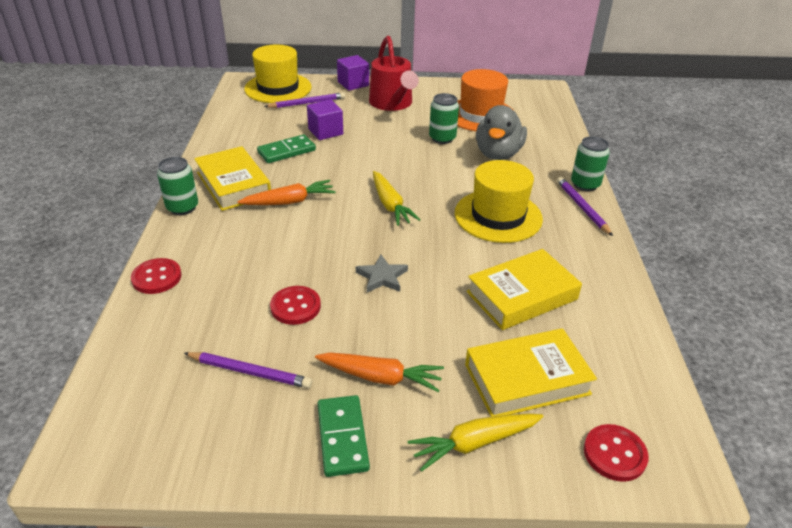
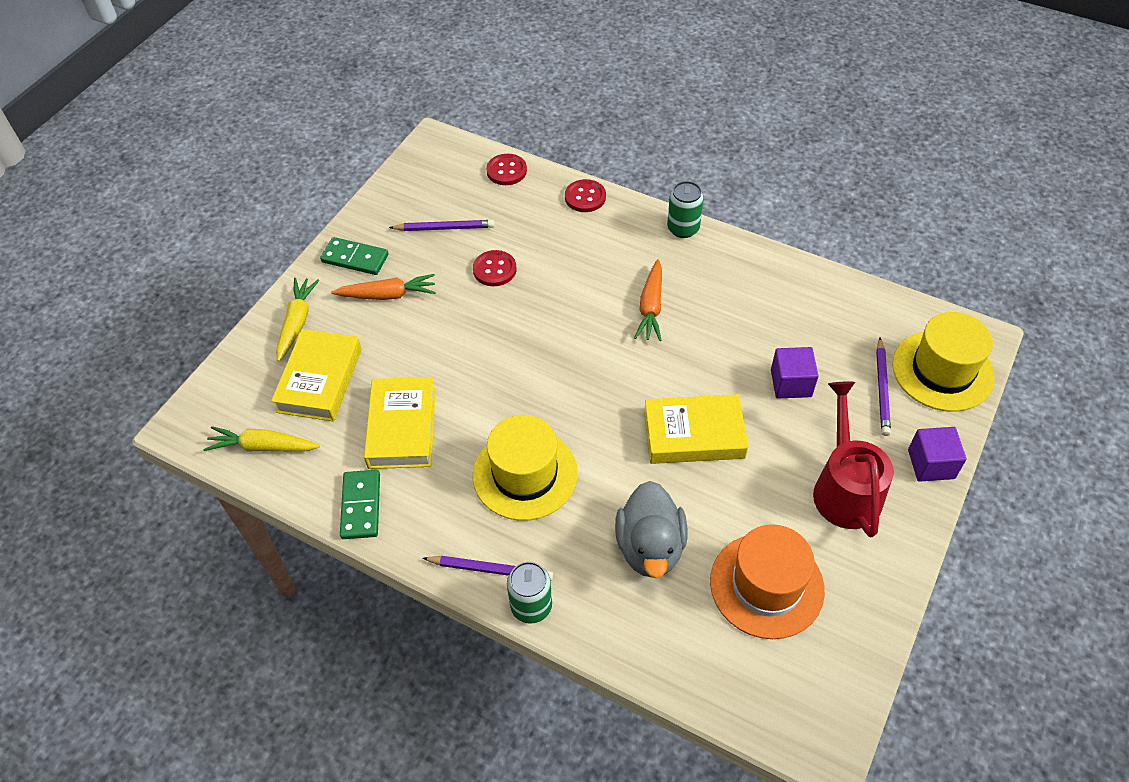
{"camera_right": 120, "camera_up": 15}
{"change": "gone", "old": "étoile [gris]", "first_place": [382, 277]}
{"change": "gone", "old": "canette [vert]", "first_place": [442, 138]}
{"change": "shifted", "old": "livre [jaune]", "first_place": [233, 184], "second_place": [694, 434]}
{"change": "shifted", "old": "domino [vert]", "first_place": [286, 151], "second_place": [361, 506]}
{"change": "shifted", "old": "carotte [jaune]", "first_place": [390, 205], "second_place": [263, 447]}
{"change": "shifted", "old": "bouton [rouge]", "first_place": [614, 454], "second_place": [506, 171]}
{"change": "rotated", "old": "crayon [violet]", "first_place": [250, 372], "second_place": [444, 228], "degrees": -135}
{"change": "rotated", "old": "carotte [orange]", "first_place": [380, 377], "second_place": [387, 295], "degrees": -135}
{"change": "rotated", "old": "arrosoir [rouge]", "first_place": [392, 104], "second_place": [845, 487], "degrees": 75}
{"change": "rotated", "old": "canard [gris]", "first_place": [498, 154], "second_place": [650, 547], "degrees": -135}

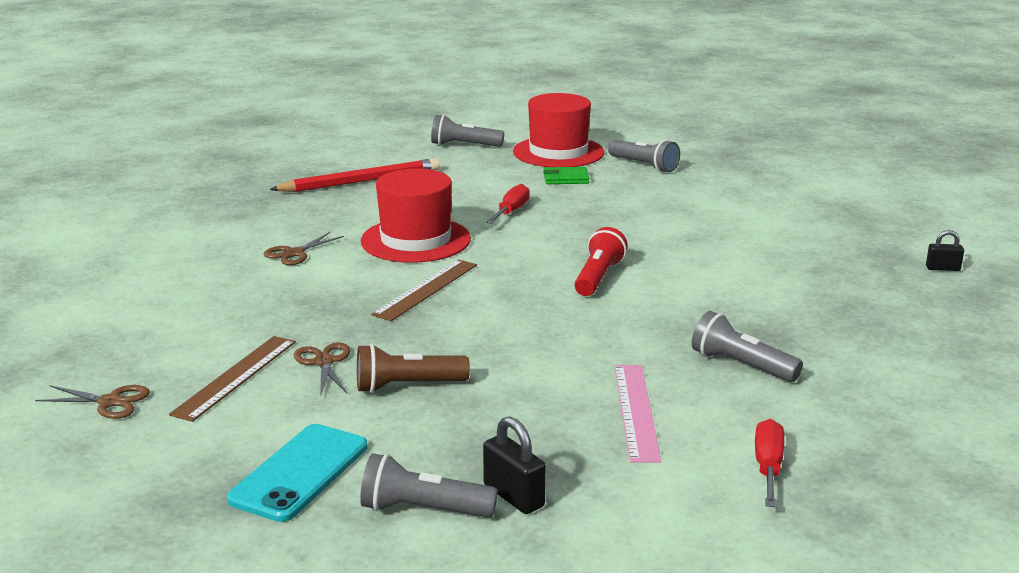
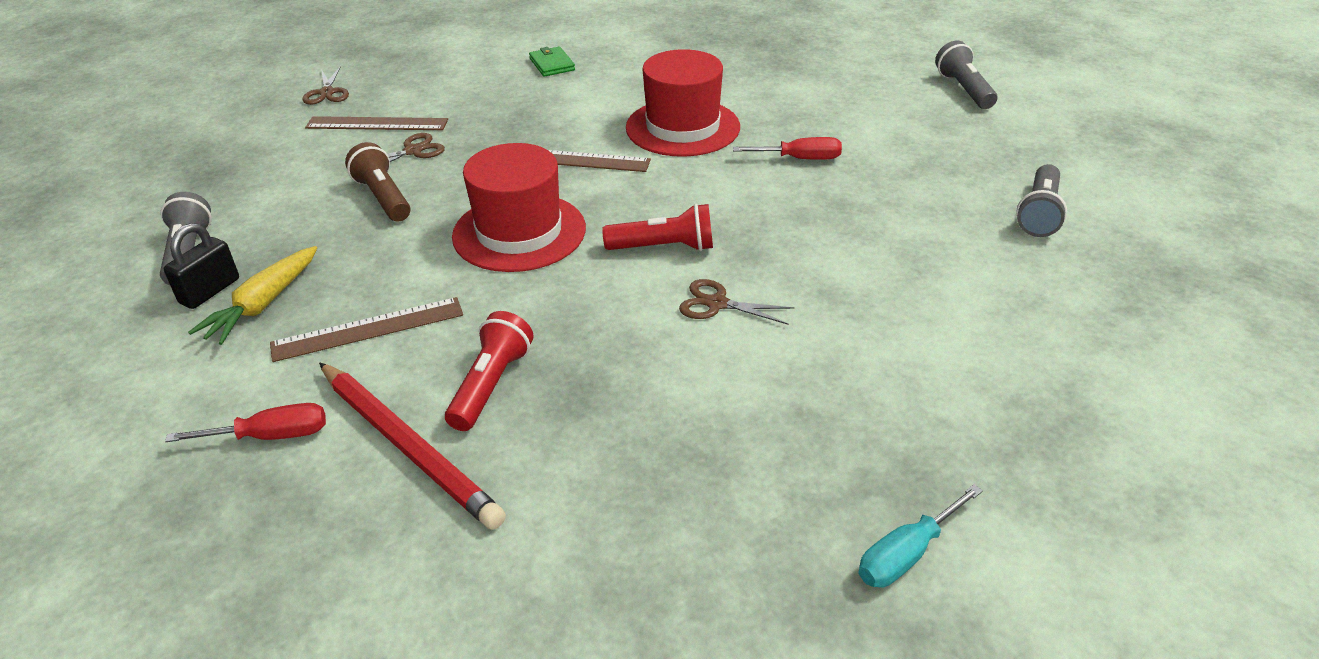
{"camera_right": 70, "camera_up": 15}
{"change": "gone", "old": "téléphone [turquoise]", "first_place": [300, 473]}
{"change": "new", "new": "carotte [jaune]", "second_place": [263, 304]}
{"change": "shifted", "old": "ciseaux [marron]", "first_place": [294, 253], "second_place": [717, 303]}
{"change": "shifted", "old": "crayon [rouge]", "first_place": [360, 181], "second_place": [407, 446]}
{"change": "shifted", "old": "chapeau [rouge]", "first_place": [558, 152], "second_place": [519, 232]}
{"change": "shifted", "old": "portefeuille [vert]", "first_place": [565, 178], "second_place": [552, 64]}
{"change": "swapped", "old": "cadenas [noir]", "new": "tournevis [turquoise]", "first_place": [942, 268], "second_place": [906, 554]}
{"change": "repainted", "old": "règle [rose]", "new": "règle [marron]", "first_place": [636, 411], "second_place": [368, 329]}
{"change": "repainted", "old": "lampe de poche [gris]", "new": "lampe de poche [rouge]", "first_place": [741, 365], "second_place": [491, 384]}

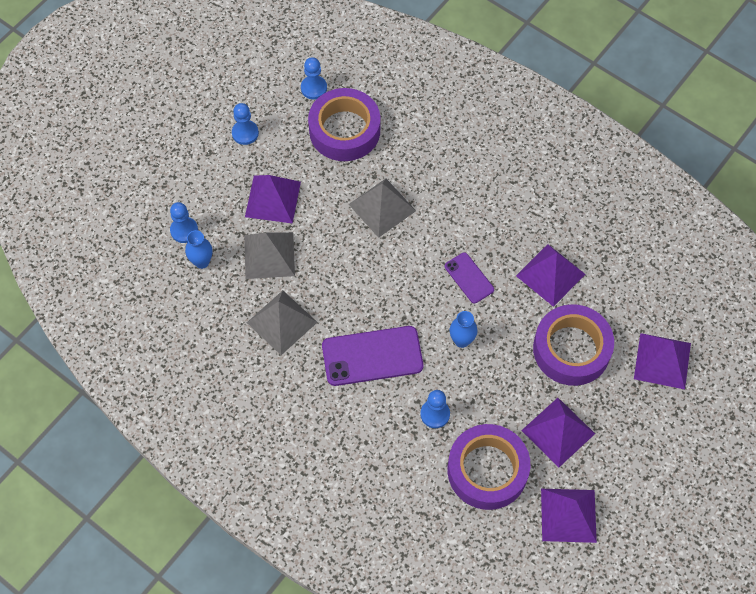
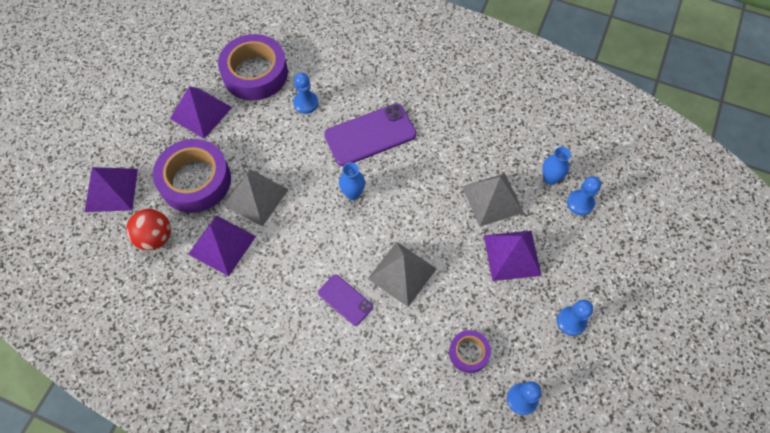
{"camera_right": 165, "camera_up": 0}
{"change": "gone", "old": "pyramide [violet]", "first_place": [568, 515]}
{"change": "new", "new": "balle [rouge]", "second_place": [155, 237]}
{"change": "shifted", "old": "pyramide [gris]", "first_place": [282, 322], "second_place": [256, 197]}
{"change": "shifted", "old": "téléphone [violet]", "first_place": [469, 278], "second_place": [345, 300]}
{"change": "shifted", "old": "vase [bleu]", "first_place": [461, 340], "second_place": [353, 194]}
{"change": "scaled", "old": "ruban adhésif [violet]", "first_place": [344, 130], "second_place": [469, 353], "factor": 0.5}

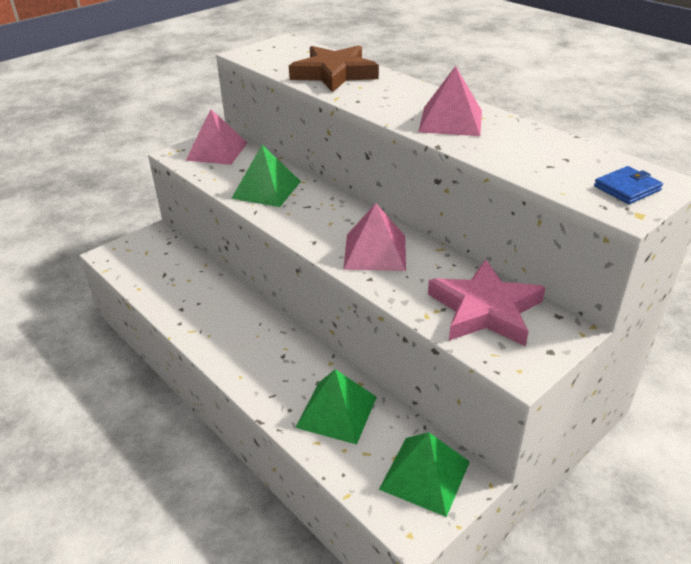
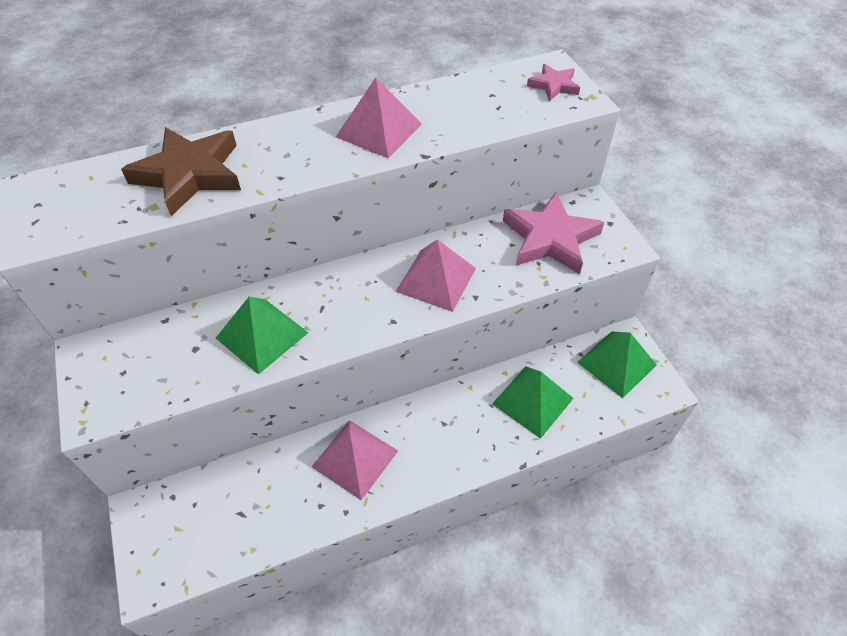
{"camera_right": -70, "camera_up": 15}
{"change": "shifted", "old": "pyramide [rose]", "first_place": [217, 151], "second_place": [355, 458]}
{"change": "swapped", "old": "portefeuille [bleu]", "new": "étoile [rose]", "first_place": [627, 188], "second_place": [553, 85]}

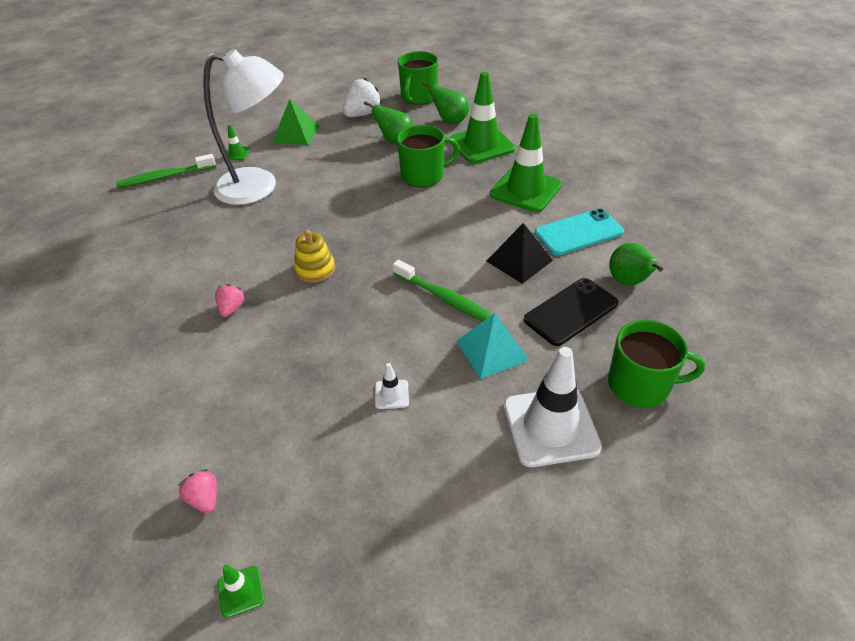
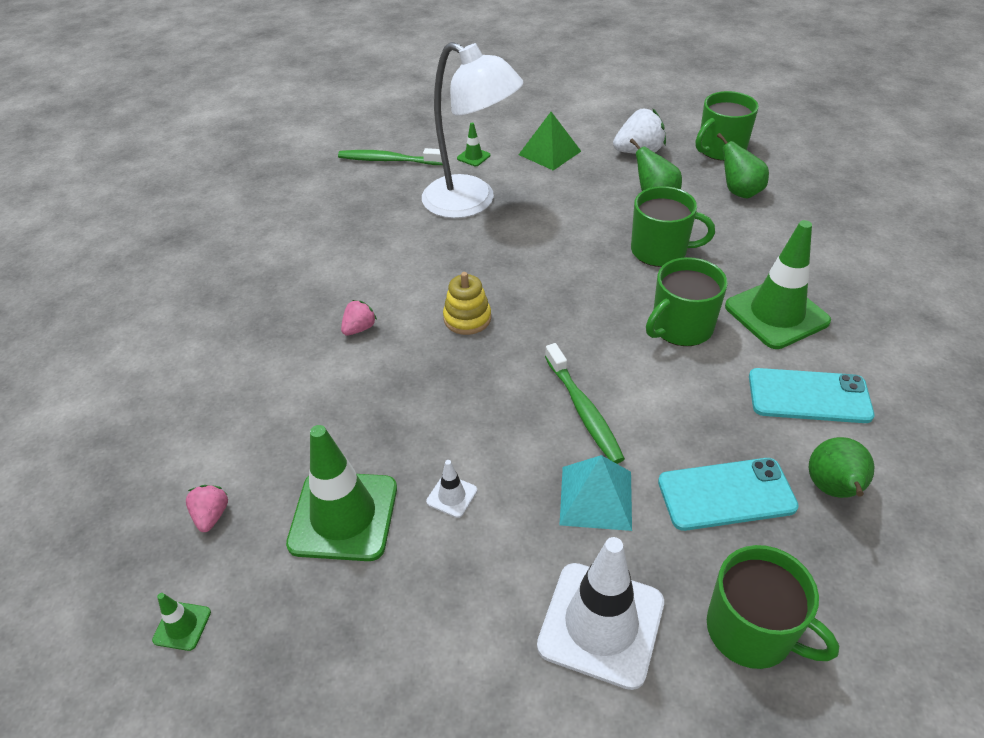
{"camera_right": 30, "camera_up": 0}
{"change": "gone", "old": "pyramide [noir]", "first_place": [519, 260]}
{"change": "new", "new": "tasse [vert]", "second_place": [681, 327]}
{"change": "shifted", "old": "cône de chantier [vert]", "first_place": [481, 145], "second_place": [343, 516]}
{"change": "repainted", "old": "téléphone [noir]", "new": "téléphone [turquoise]", "first_place": [570, 311], "second_place": [726, 494]}

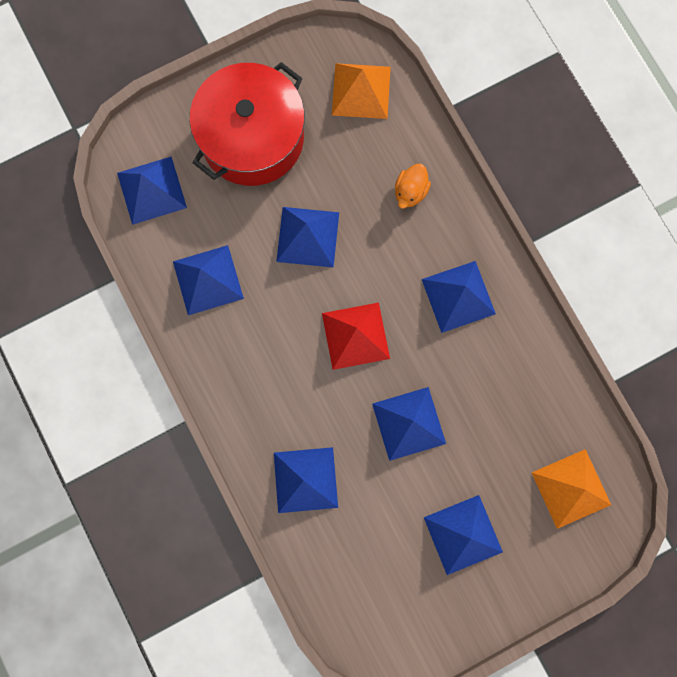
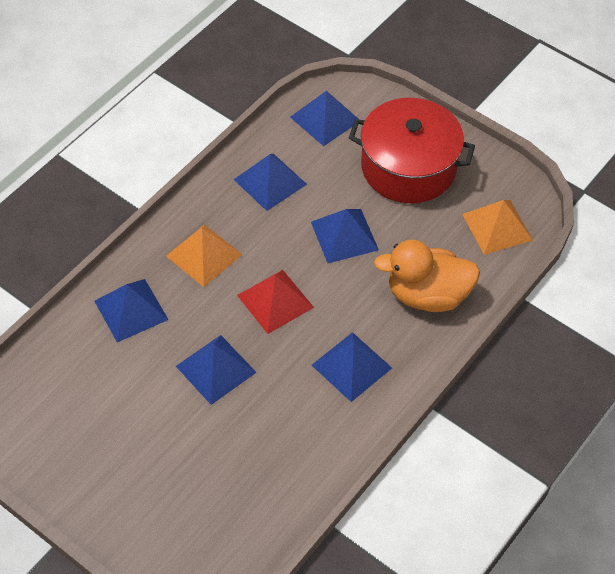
{"camera_right": 65, "camera_up": -25}
{"change": "gone", "old": "pyramide [bleu]", "first_place": [463, 535]}
{"change": "shifted", "old": "pyramide [orange]", "first_place": [571, 488], "second_place": [204, 255]}
{"change": "scaled", "old": "canard [orange]", "first_place": [410, 192], "second_place": [427, 295], "factor": 2.05}

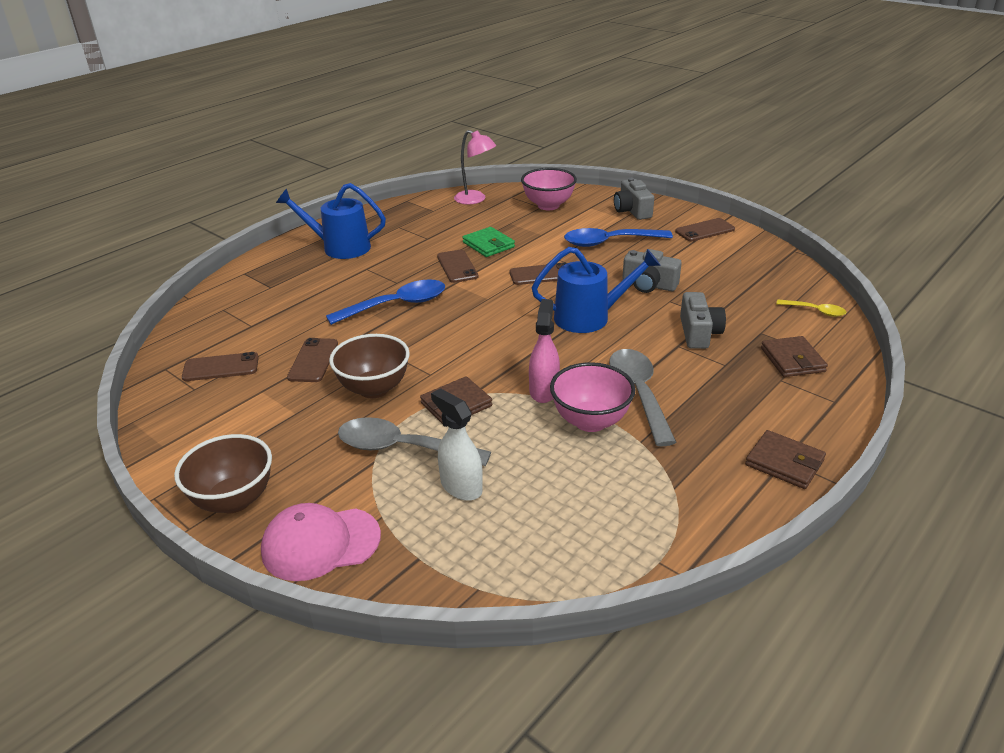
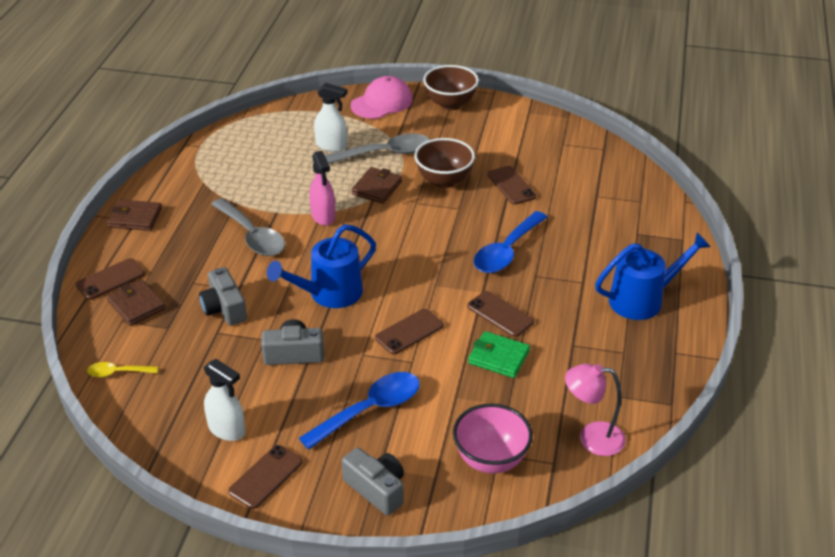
{"camera_right": 150, "camera_up": 5}
{"change": "gone", "old": "bol [rose]", "first_place": [590, 421]}
{"change": "new", "new": "vaporisateur [blanc]", "second_place": [227, 429]}
{"change": "shifted", "old": "téléphone [marron]", "first_place": [221, 367], "second_place": [110, 279]}

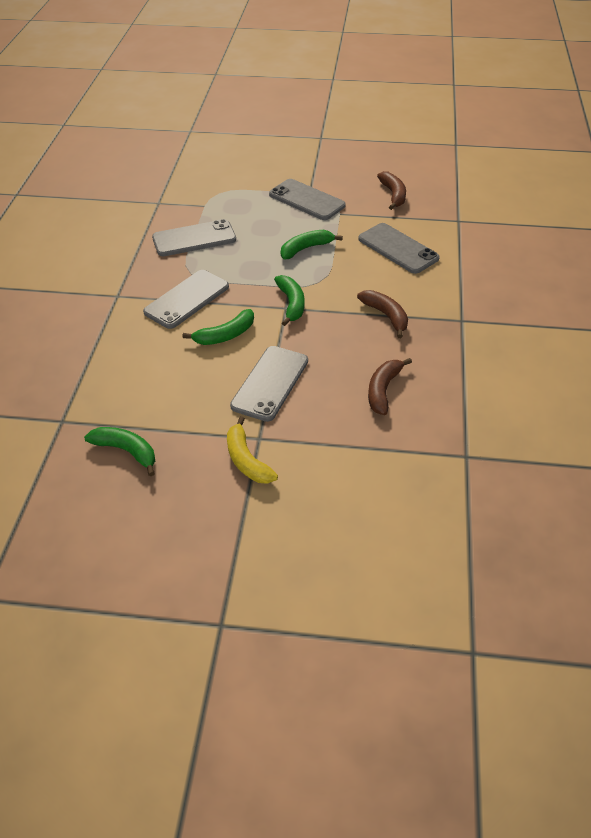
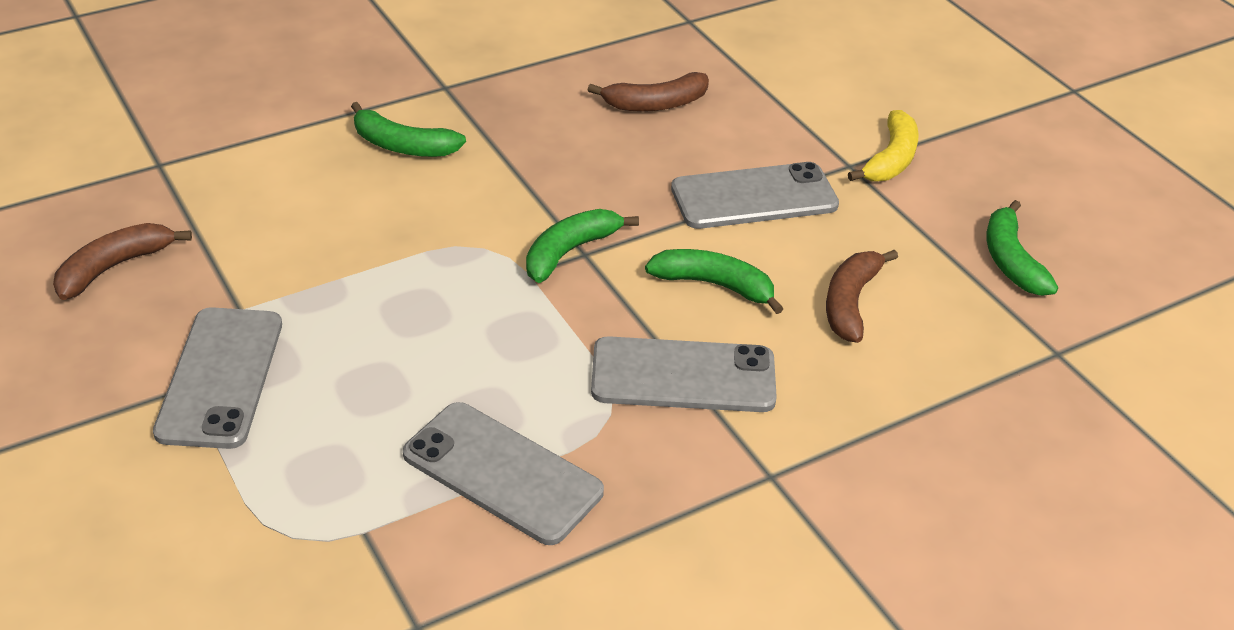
{"camera_right": -130, "camera_up": -5}
{"change": "gone", "old": "téléphone [gris]", "first_place": [398, 248]}
{"change": "shifted", "old": "banane [vert]", "first_place": [306, 248], "second_place": [402, 146]}
{"change": "shifted", "old": "banane [marron]", "first_place": [386, 316], "second_place": [850, 302]}

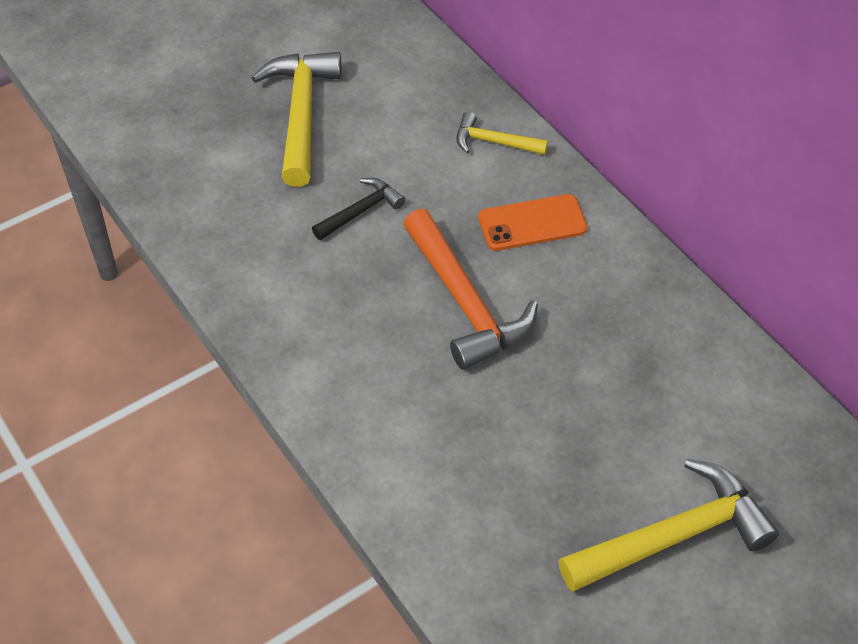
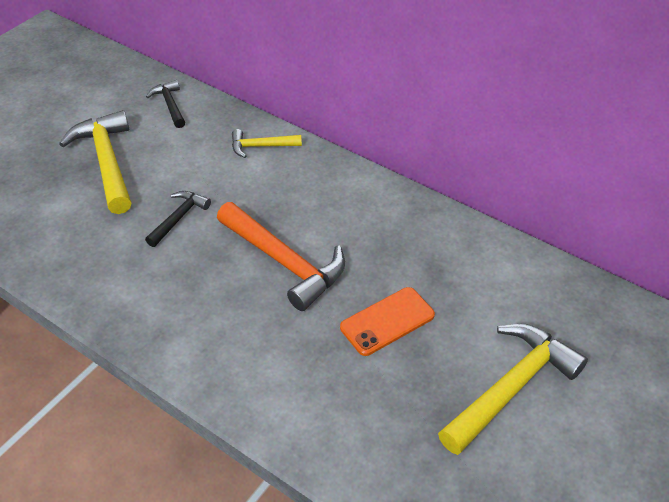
{"camera_right": -20, "camera_up": -5}
{"change": "new", "new": "marteau [noir]", "second_place": [170, 105]}
{"change": "shifted", "old": "téléphone [orange]", "first_place": [532, 223], "second_place": [387, 321]}

